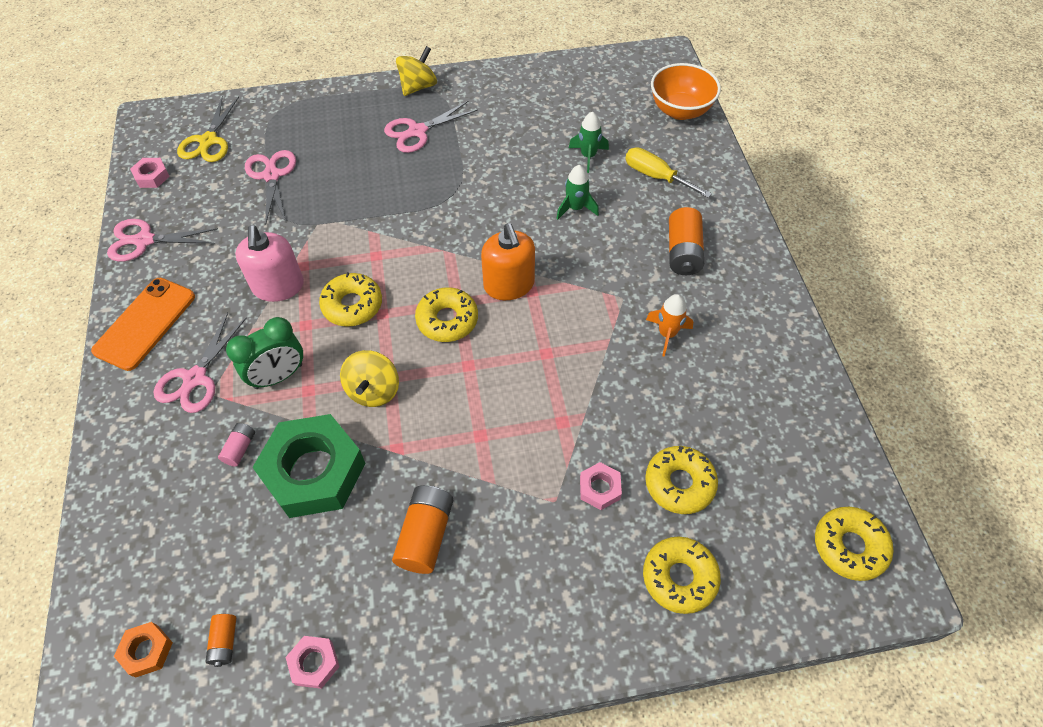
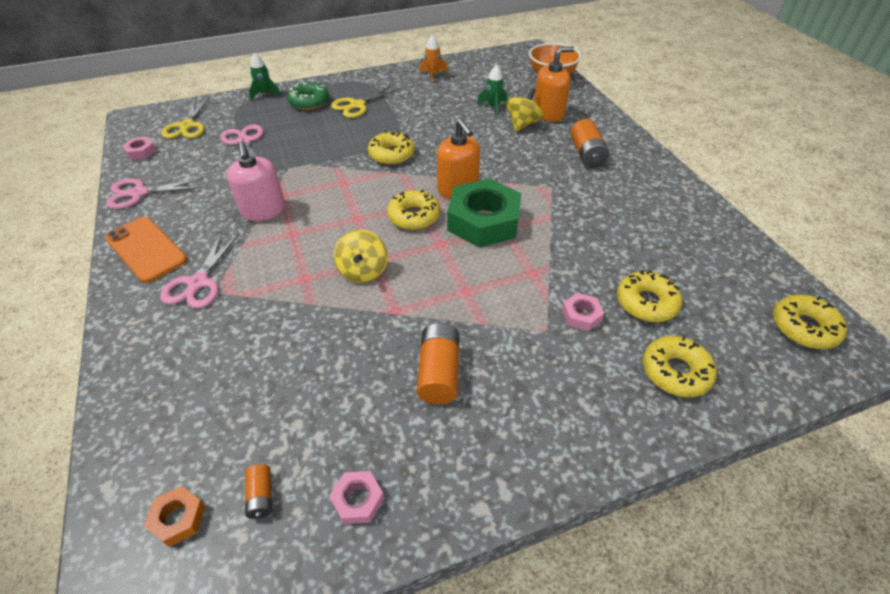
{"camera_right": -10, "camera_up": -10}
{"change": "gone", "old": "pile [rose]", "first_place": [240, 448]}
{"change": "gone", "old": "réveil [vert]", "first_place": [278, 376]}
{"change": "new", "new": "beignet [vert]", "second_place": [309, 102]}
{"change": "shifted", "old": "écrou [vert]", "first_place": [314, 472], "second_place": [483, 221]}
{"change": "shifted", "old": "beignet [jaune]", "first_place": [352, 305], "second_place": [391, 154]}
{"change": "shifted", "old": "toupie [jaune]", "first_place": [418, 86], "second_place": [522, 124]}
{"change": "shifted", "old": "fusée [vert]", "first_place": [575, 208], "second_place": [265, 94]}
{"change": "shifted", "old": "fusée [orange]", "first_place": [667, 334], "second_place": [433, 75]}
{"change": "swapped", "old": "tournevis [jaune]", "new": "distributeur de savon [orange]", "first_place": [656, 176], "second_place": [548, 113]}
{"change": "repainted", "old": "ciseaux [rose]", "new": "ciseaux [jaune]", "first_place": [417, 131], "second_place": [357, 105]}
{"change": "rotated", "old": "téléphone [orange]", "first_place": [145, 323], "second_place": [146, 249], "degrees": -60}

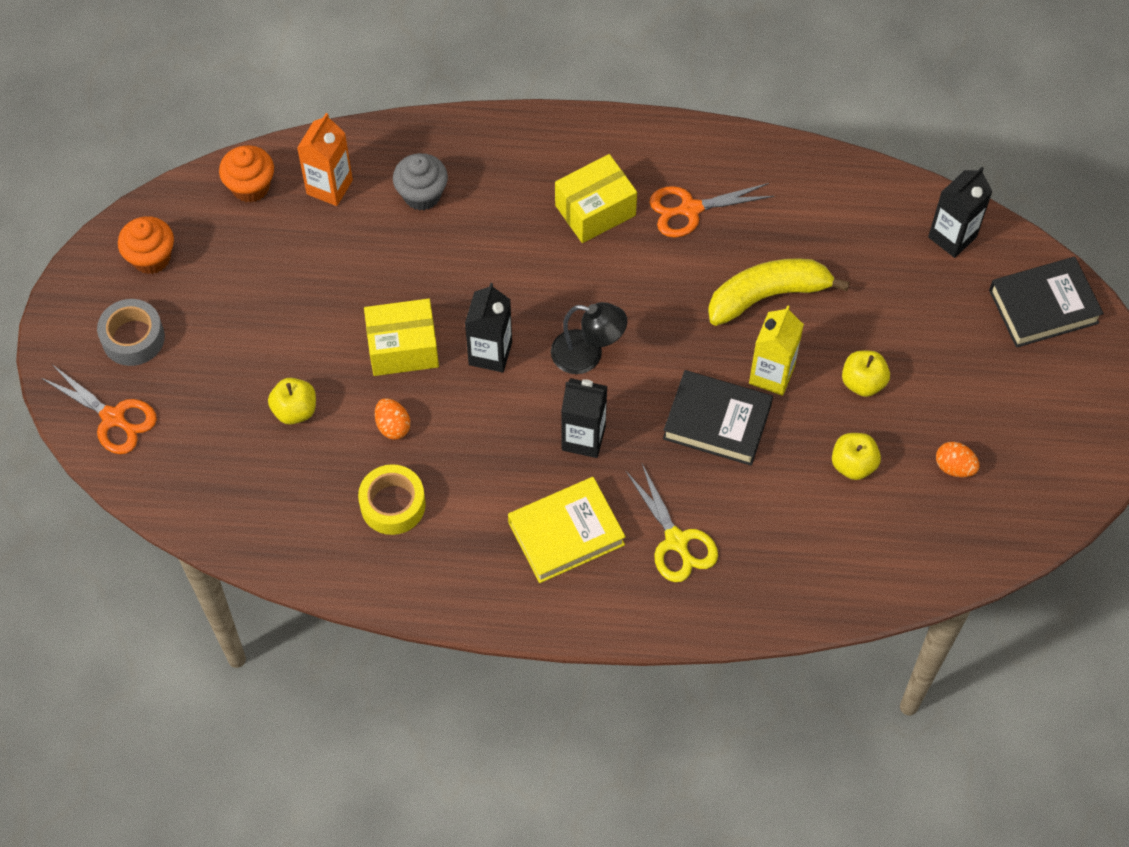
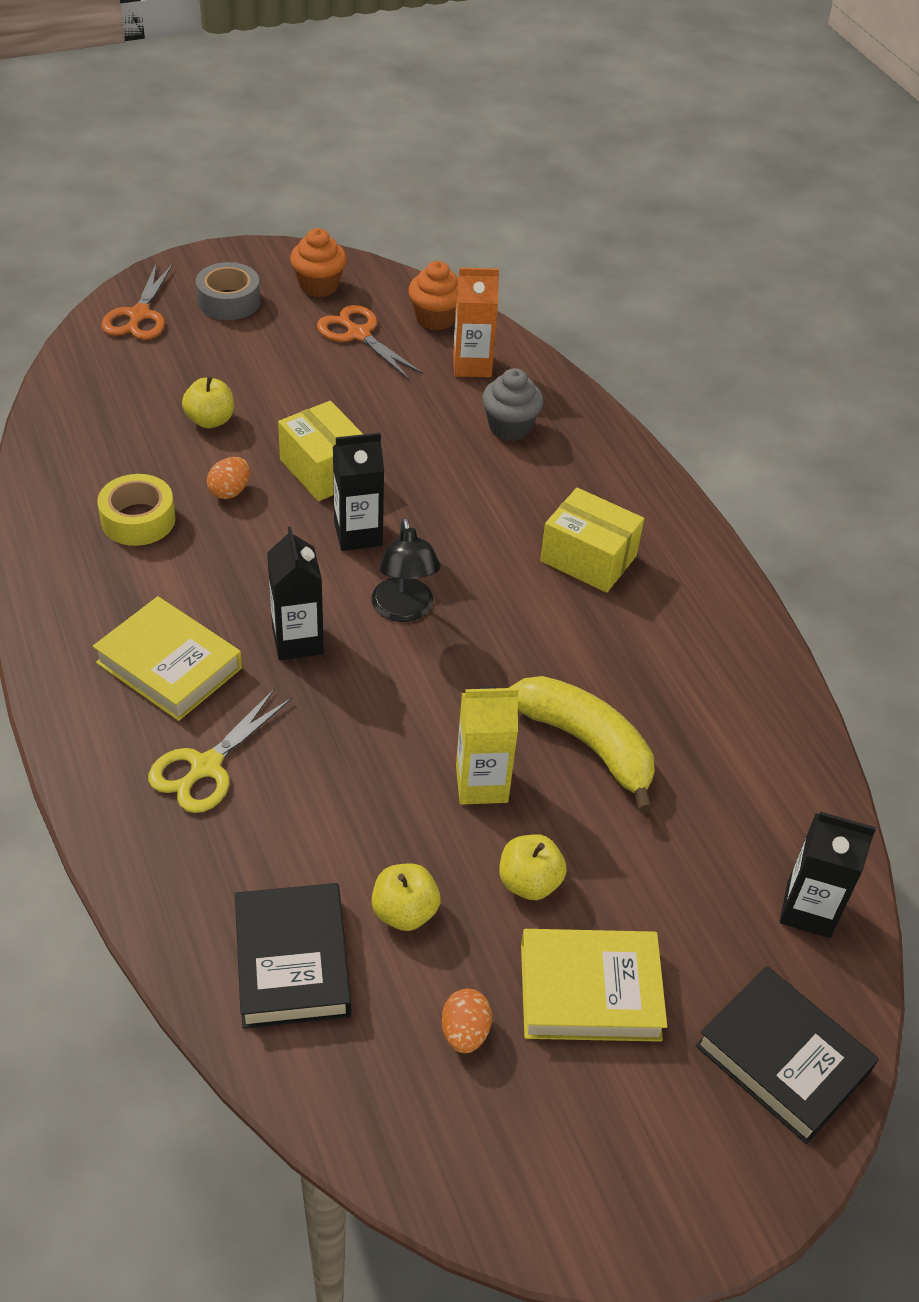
{"camera_right": 60, "camera_up": -15}
{"change": "new", "new": "livre [jaune]", "second_place": [590, 991]}
{"change": "shifted", "old": "ciseaux [orange]", "first_place": [690, 209], "second_place": [359, 335]}
{"change": "shifted", "old": "livre [noir]", "first_place": [717, 422], "second_place": [292, 961]}

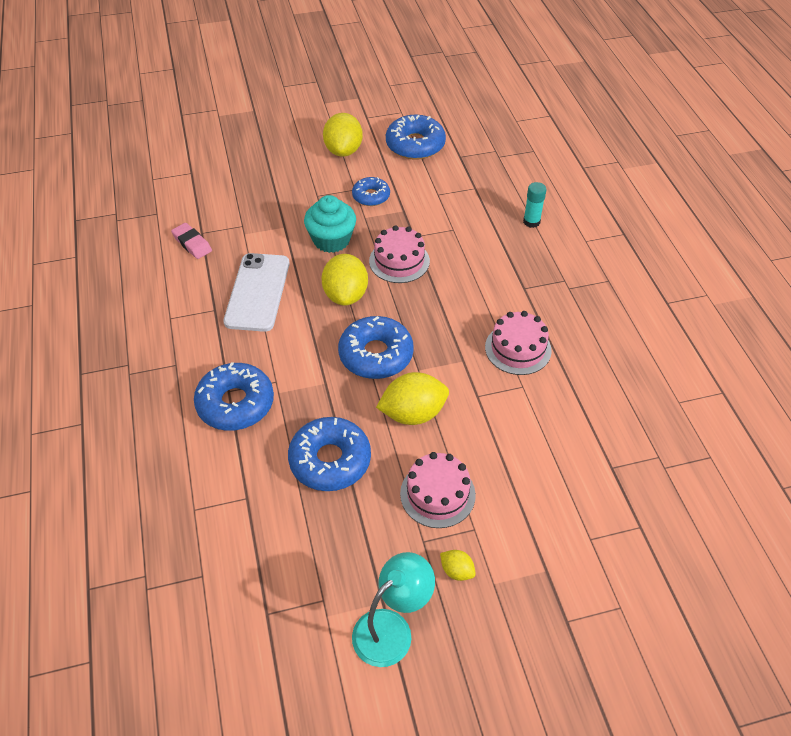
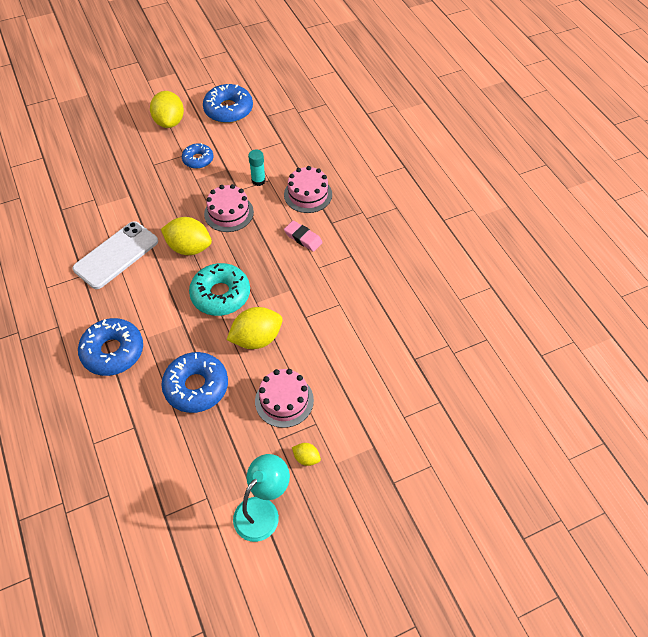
{"camera_right": -10, "camera_up": 5}
{"change": "gone", "old": "muffin [turquoise]", "first_place": [331, 240]}
{"change": "shifted", "old": "gomme [rose]", "first_place": [192, 243], "second_place": [303, 238]}
{"change": "shifted", "old": "gâteau [rose]", "first_place": [518, 349], "second_place": [308, 194]}
{"change": "shifted", "old": "bâton de colle [turquoise]", "first_place": [531, 222], "second_place": [258, 180]}
{"change": "repainted", "old": "beignet [bleu]", "new": "beignet [turquoise]", "first_place": [376, 355], "second_place": [220, 295]}
{"change": "rotated", "old": "téléphone [blanc]", "first_place": [257, 292], "second_place": [116, 255], "degrees": 45}
{"change": "rotated", "old": "citron [jaune]", "first_place": [346, 295], "second_place": [189, 248], "degrees": -60}

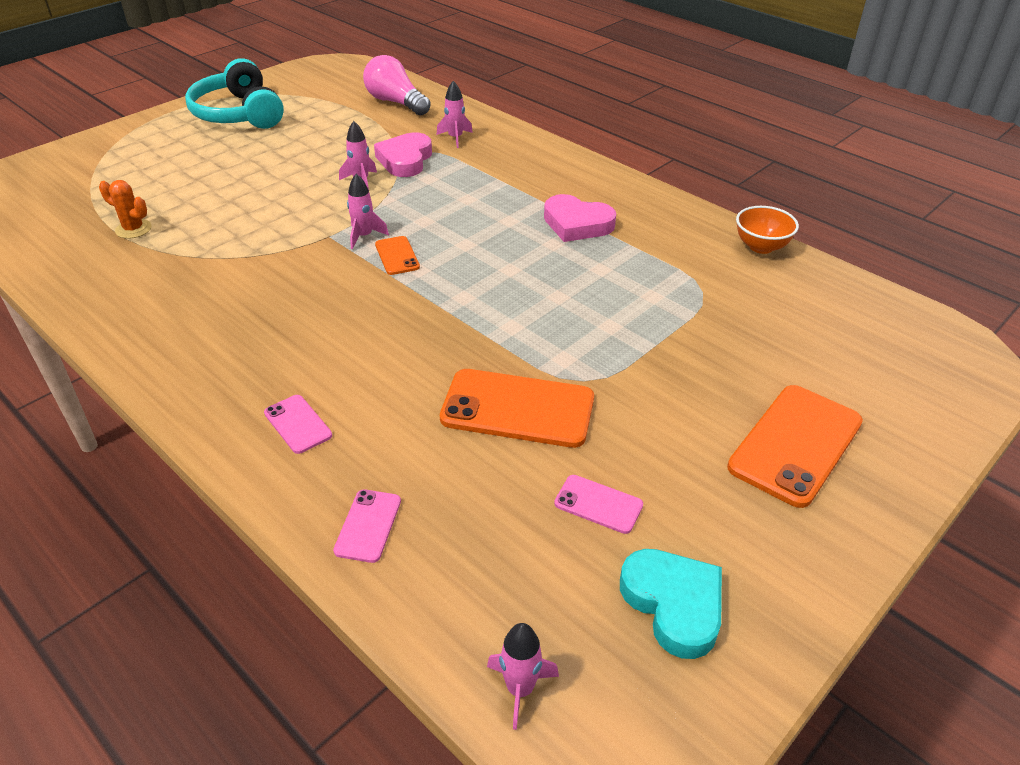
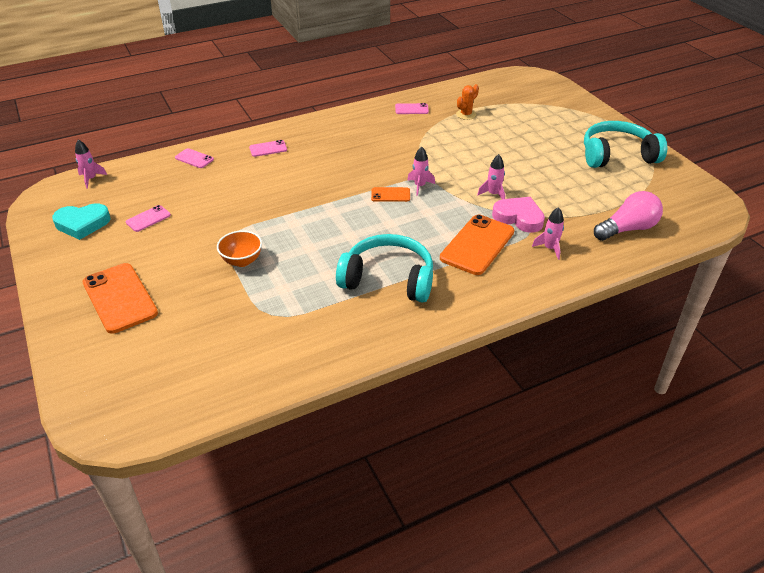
{"camera_right": 110, "camera_up": 0}
{"change": "new", "new": "téléphone [rose]", "second_place": [411, 109]}
{"change": "shifted", "old": "téléphone [orange]", "first_place": [517, 409], "second_place": [477, 245]}
{"change": "shifted", "old": "bol [orange]", "first_place": [761, 247], "second_place": [242, 261]}
{"change": "swapped", "old": "cœur [rose]", "new": "casque audio [turquoise]", "first_place": [577, 224], "second_place": [388, 279]}

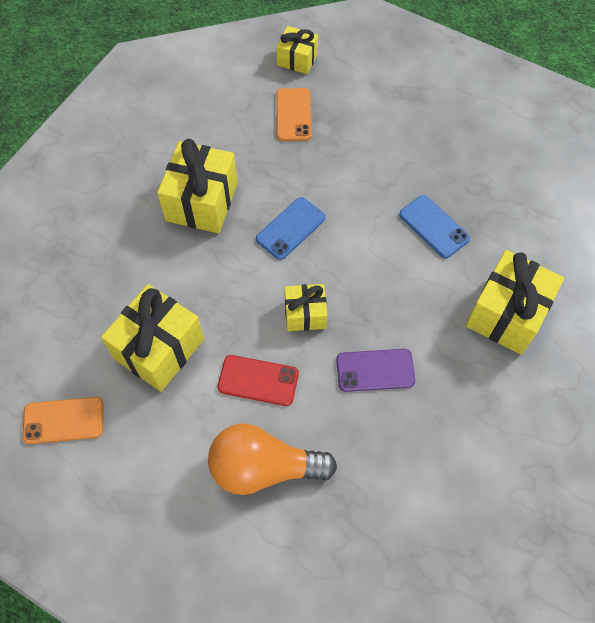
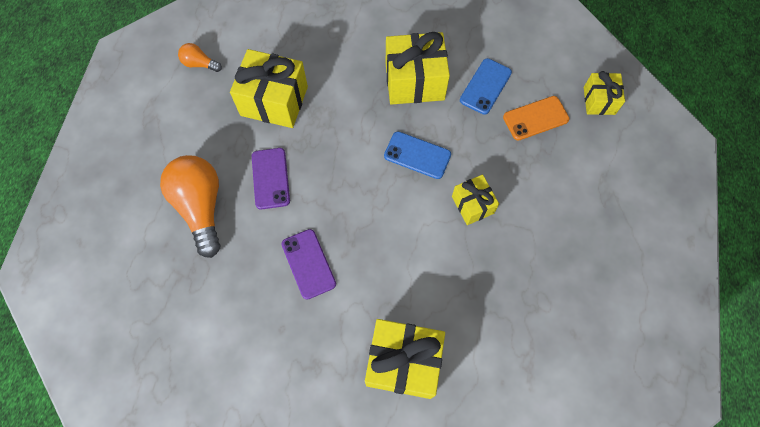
{"camera_right": 70, "camera_up": 5}
{"change": "shifted", "old": "cadeau [jaune]", "first_place": [305, 314], "second_place": [472, 205]}
{"change": "shifted", "old": "téléphone [bleu]", "first_place": [433, 227], "second_place": [485, 86]}
{"change": "swapped", "old": "téléphone [orange]", "new": "ampoule [orange]", "first_place": [63, 420], "second_place": [199, 64]}
{"change": "repainted", "old": "téléphone [rouge]", "new": "téléphone [violet]", "first_place": [258, 380], "second_place": [270, 178]}

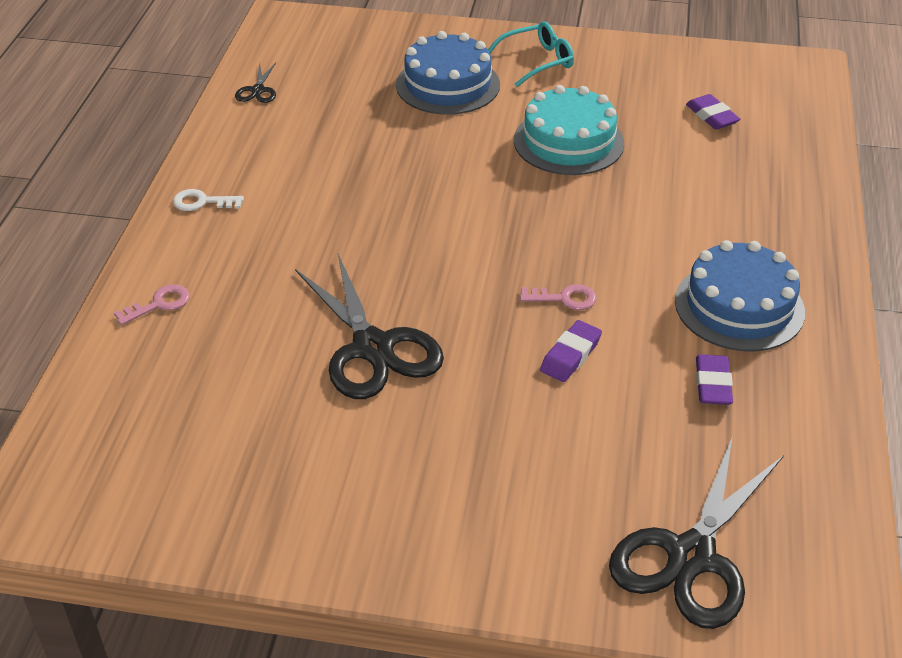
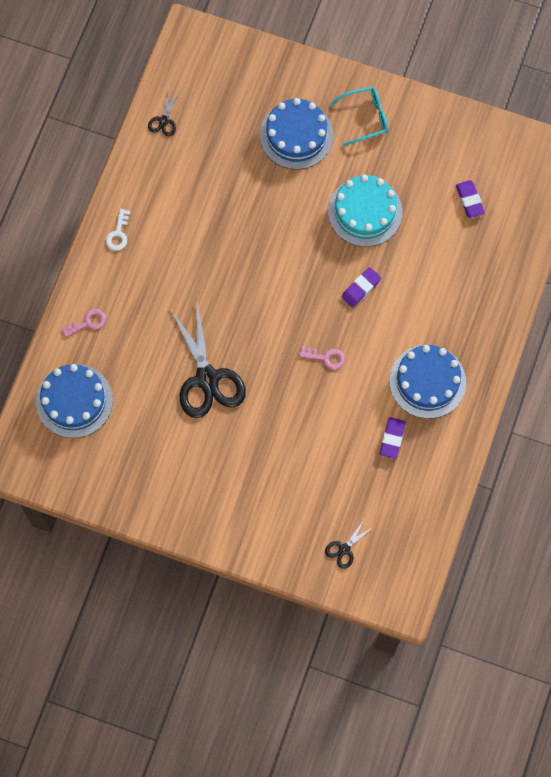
{"camera_right": 10, "camera_up": 30}
{"change": "new", "new": "gâteau [bleu]", "second_place": [74, 401]}
{"change": "shifted", "old": "gomme [violet]", "first_place": [570, 355], "second_place": [361, 288]}
{"change": "rotated", "old": "clé [blanc]", "first_place": [202, 202], "second_place": [118, 234], "degrees": -90}
{"change": "scaled", "old": "ciseaux [noir]", "first_place": [690, 556], "second_place": [344, 549], "factor": 0.45}

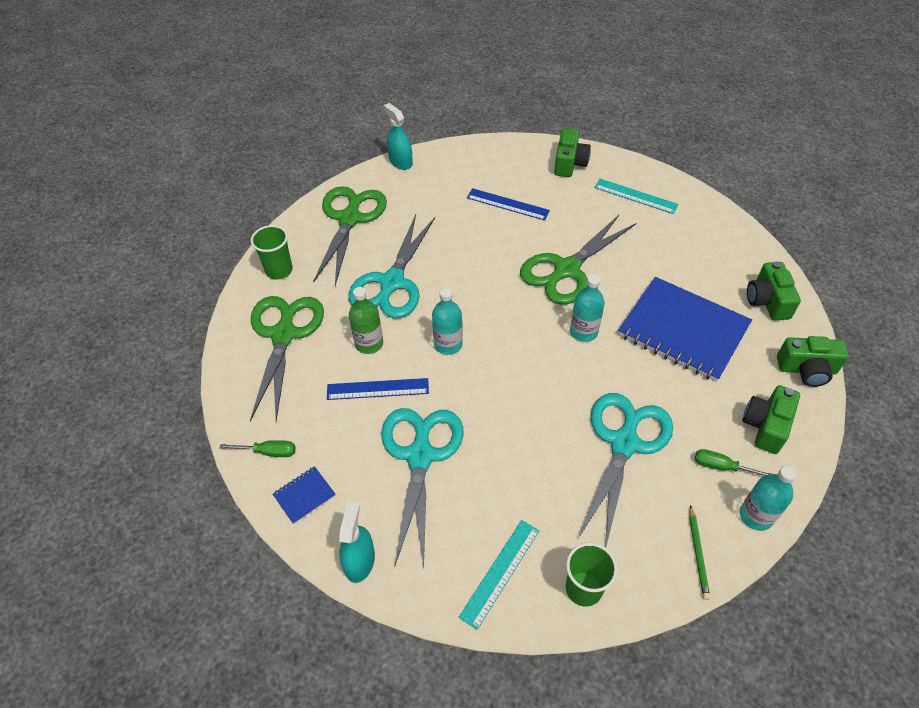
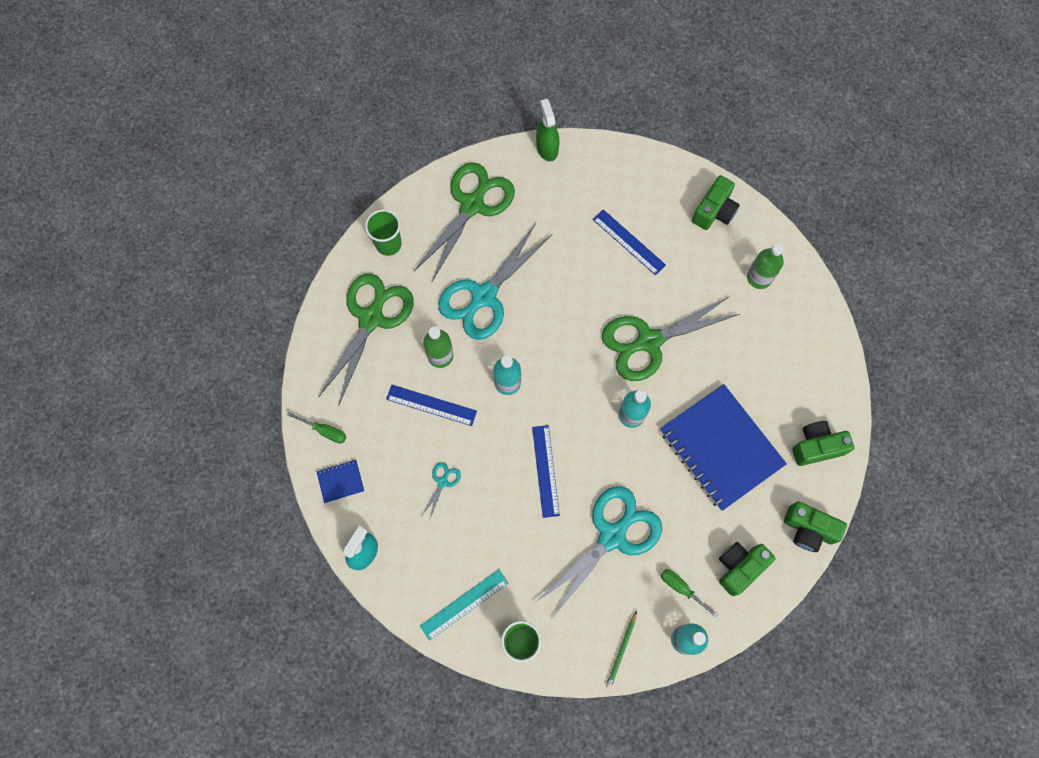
{"camera_right": 20, "camera_up": 20}
{"change": "new", "new": "règle [bleu]", "second_place": [545, 471]}
{"change": "swapped", "old": "règle [turquoise]", "new": "bouteille [vert]", "first_place": [635, 196], "second_place": [759, 277]}
{"change": "repainted", "old": "vaporisateur [turquoise]", "new": "vaporisateur [vert]", "first_place": [400, 162], "second_place": [547, 148]}
{"change": "rotated", "old": "appareil photo [vert]", "first_place": [767, 301], "second_place": [816, 446], "degrees": 60}
{"change": "scaled", "old": "ciseaux [turquoise]", "first_place": [420, 456], "second_place": [442, 482], "factor": 0.4}

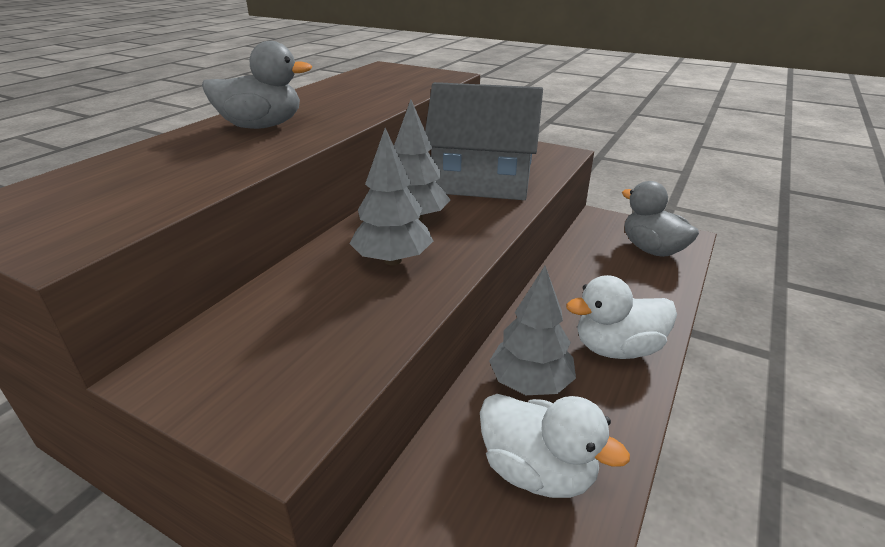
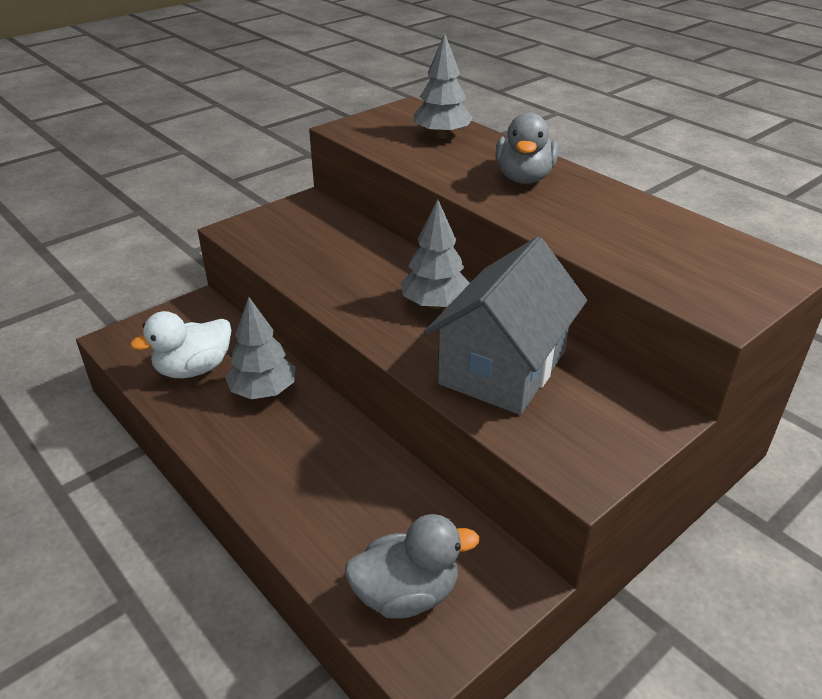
{"camera_right": 110, "camera_up": 5}
{"change": "gone", "old": "canard [blanc]", "first_place": [617, 348]}
{"change": "shifted", "old": "arbre [gris]", "first_place": [393, 260], "second_place": [441, 136]}

